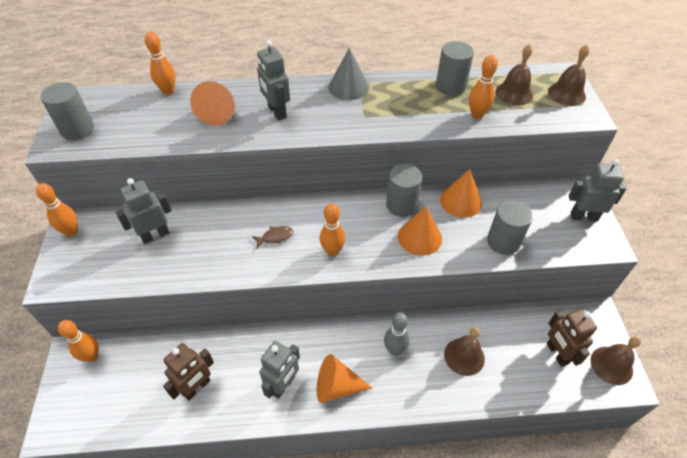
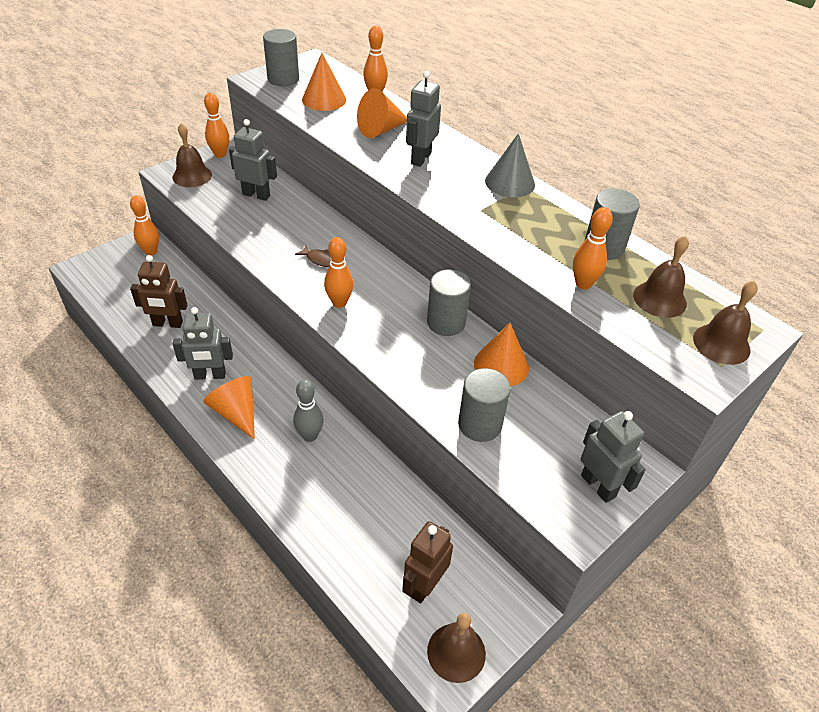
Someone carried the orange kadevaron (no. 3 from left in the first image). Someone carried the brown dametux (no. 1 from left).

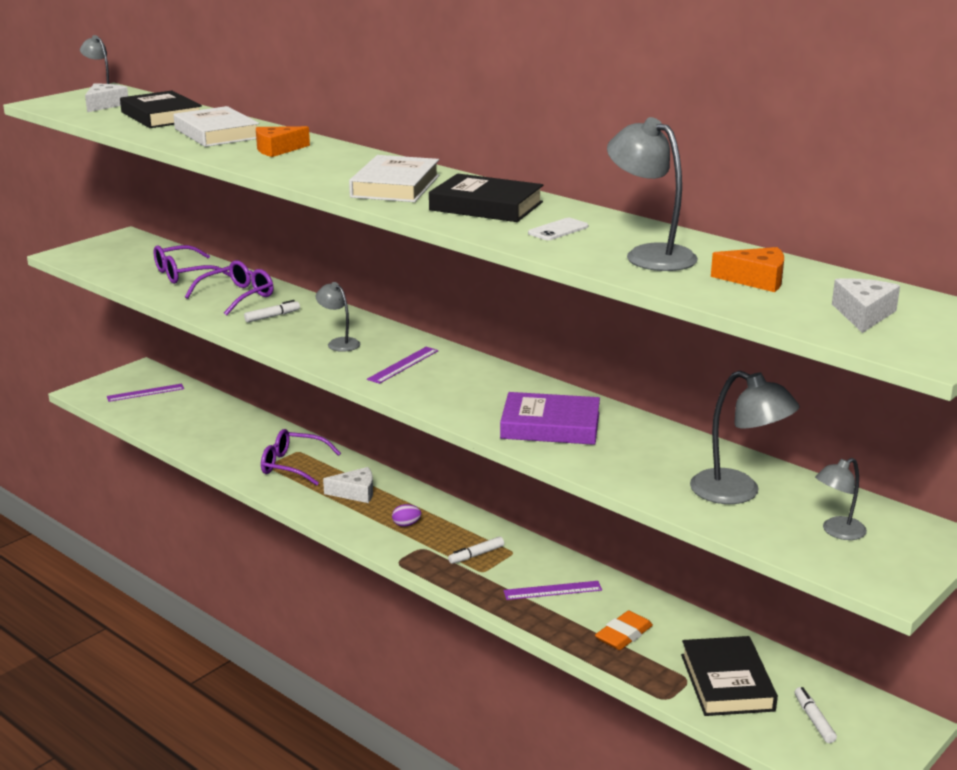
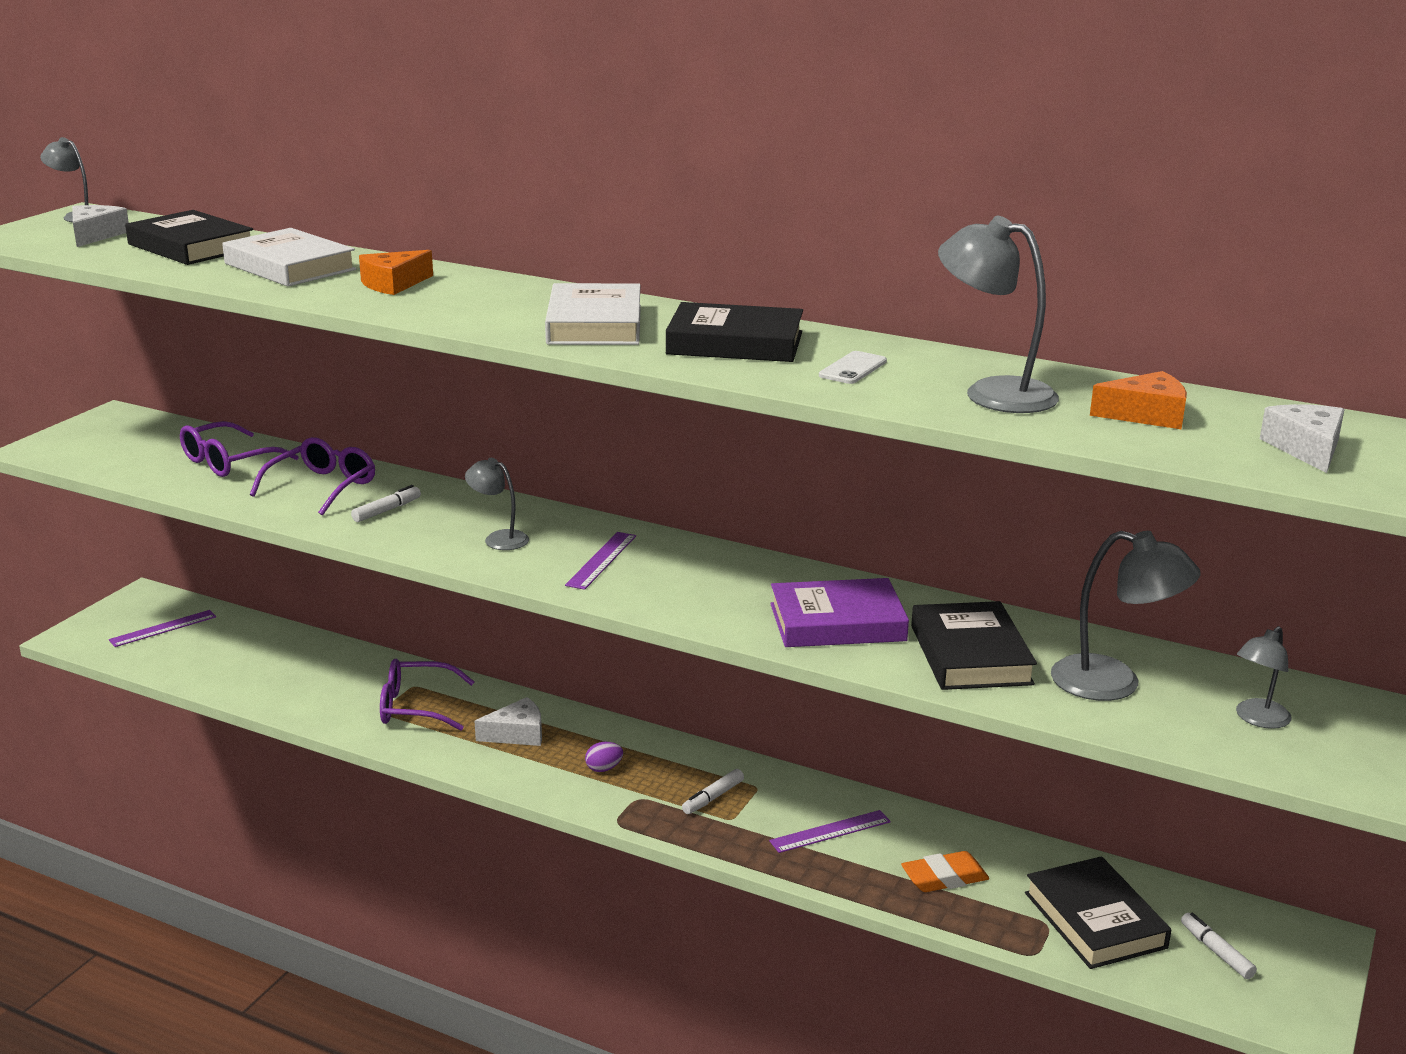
Someone put down the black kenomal (no. 3 from left). Someone rotated the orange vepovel by 45 degrees clockwise.

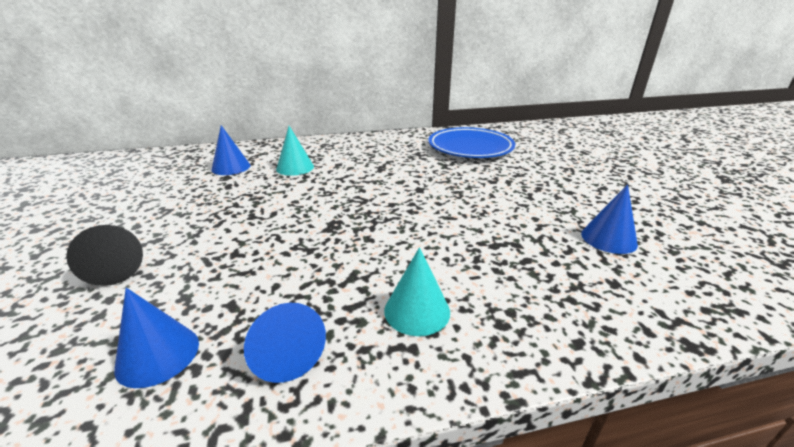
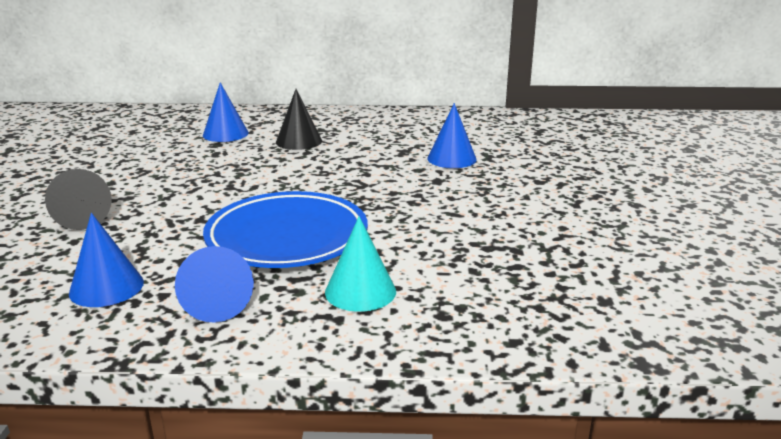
Someone carried the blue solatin. Someone carried the blue kadevaron (no. 4 from left). Someone repainted the turquoise kadevaron (no. 1 from left), which became the black kadevaron (no. 2 from left).

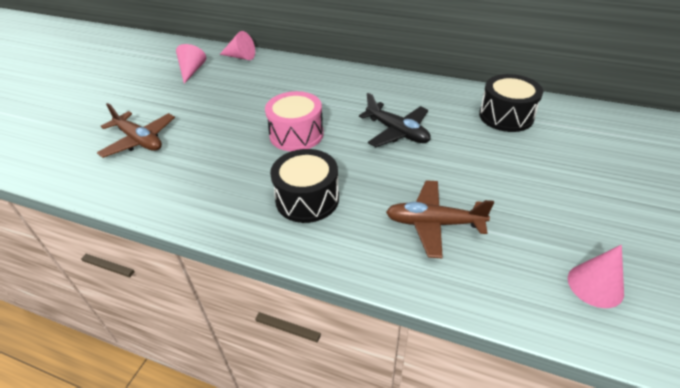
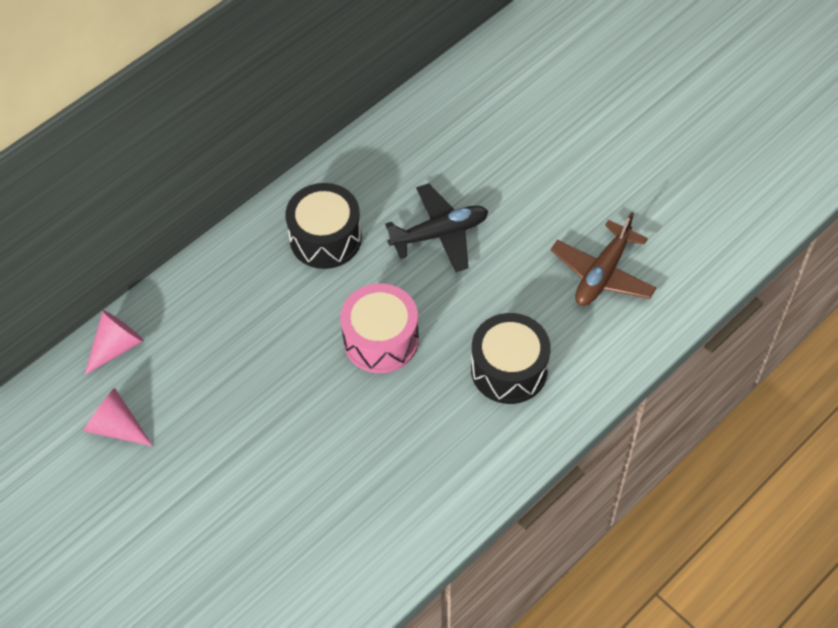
Someone took away the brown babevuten (no. 1 from left). Someone took away the pink kadevaron (no. 3 from left). Someone carried the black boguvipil (no. 2 from left in the first image).

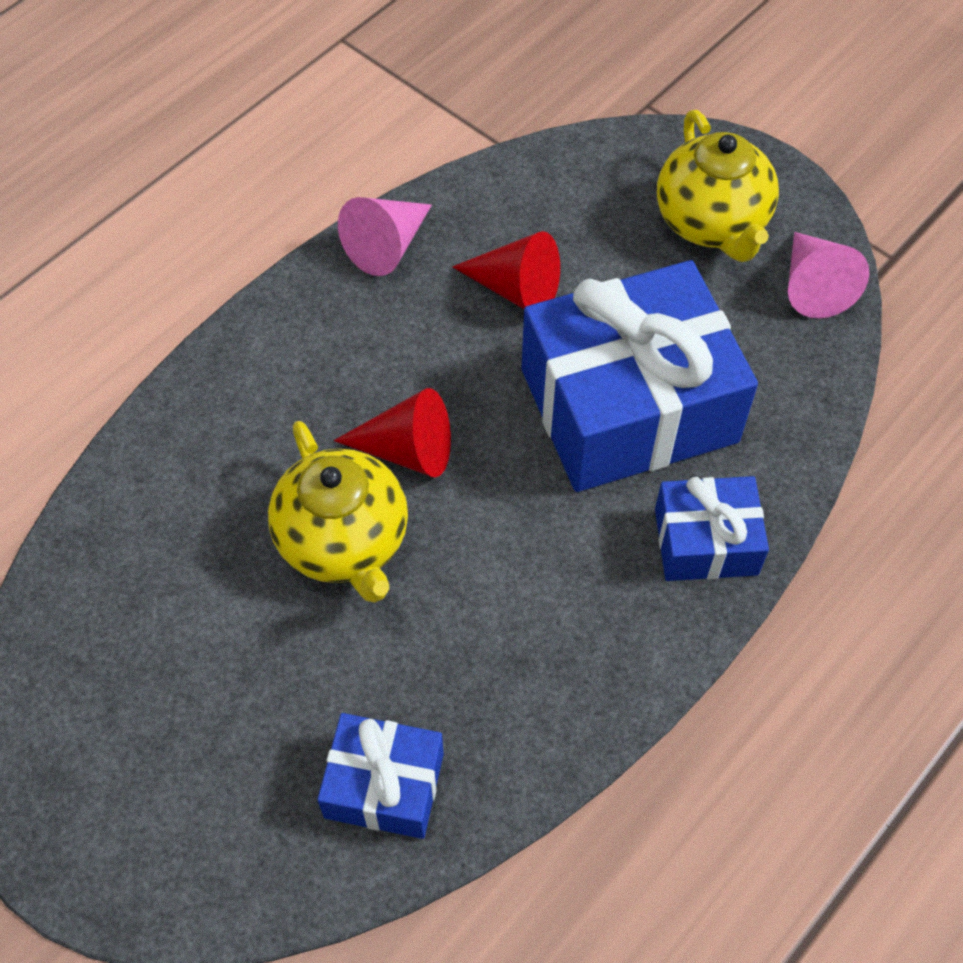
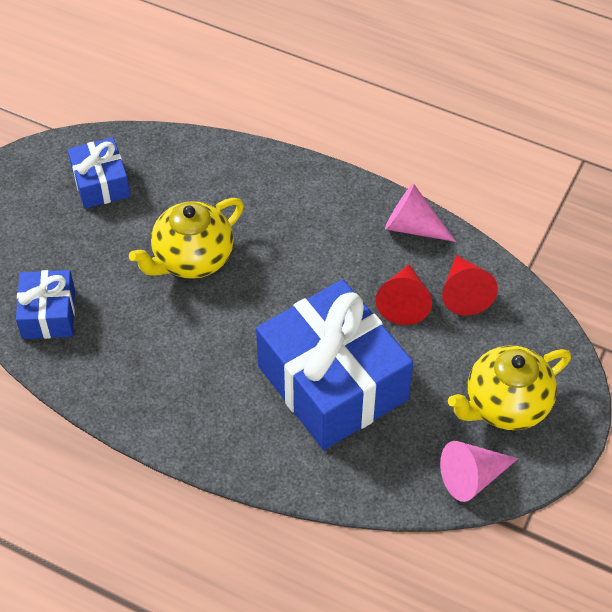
Someone carried the red kadevaron (no. 1 from left in the first image). Someone carried the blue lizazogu (no. 3 from left in the first image).

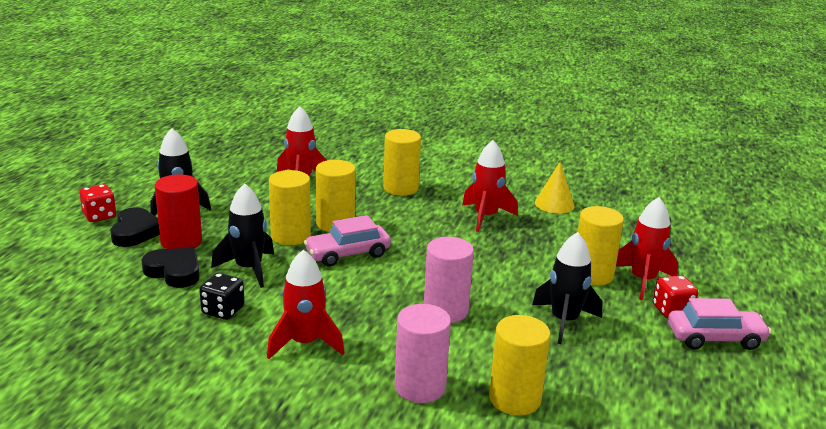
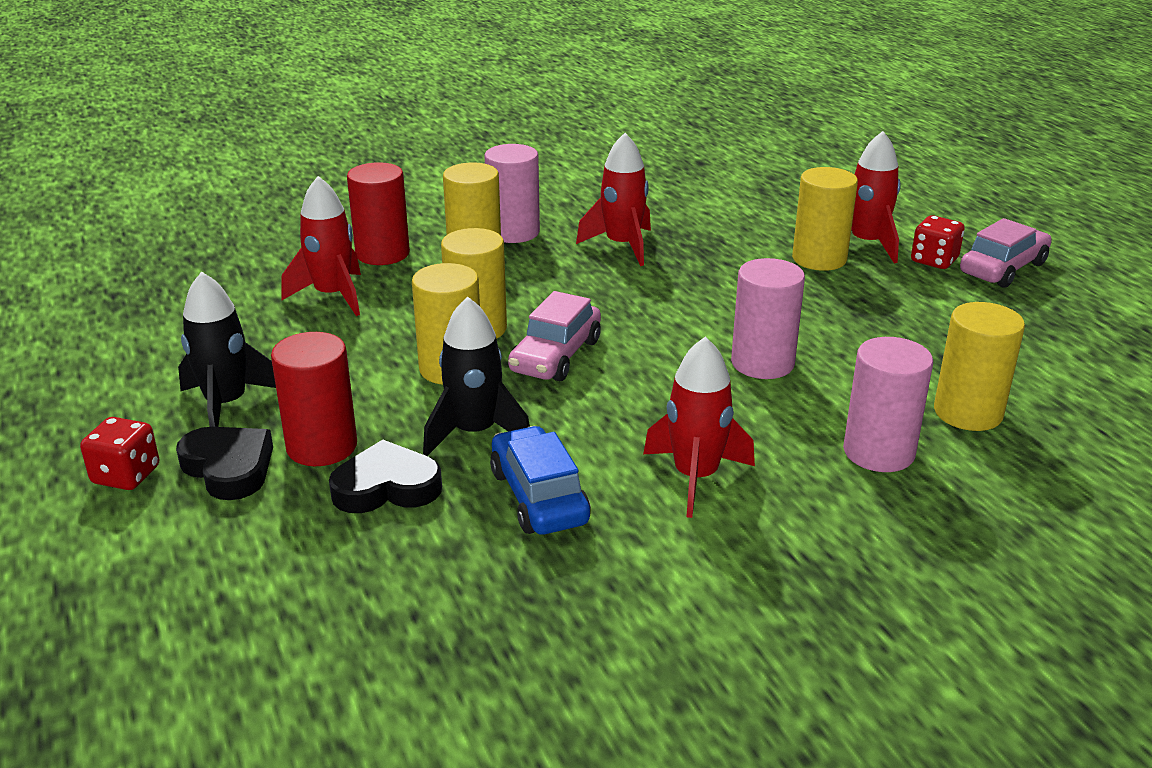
Someone took away the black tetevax (no. 3 from left). Someone took away the yellow kadevaron. Someone put down the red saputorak (no. 2 from left). Someone put down the pink saputorak (no. 1 from left). Someone swapped the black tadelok for the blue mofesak.

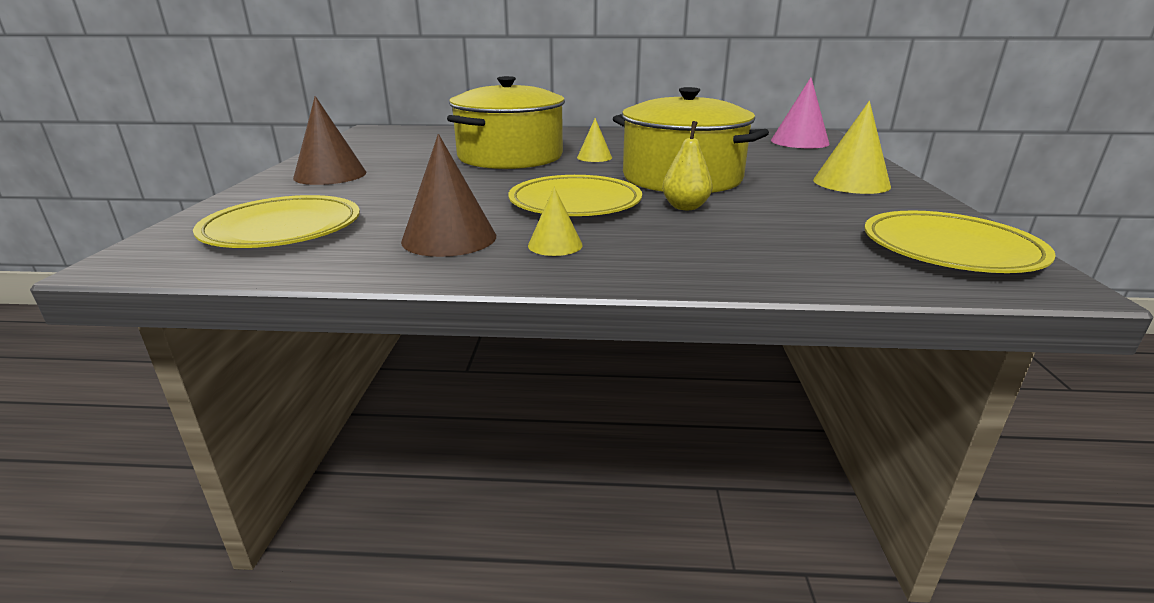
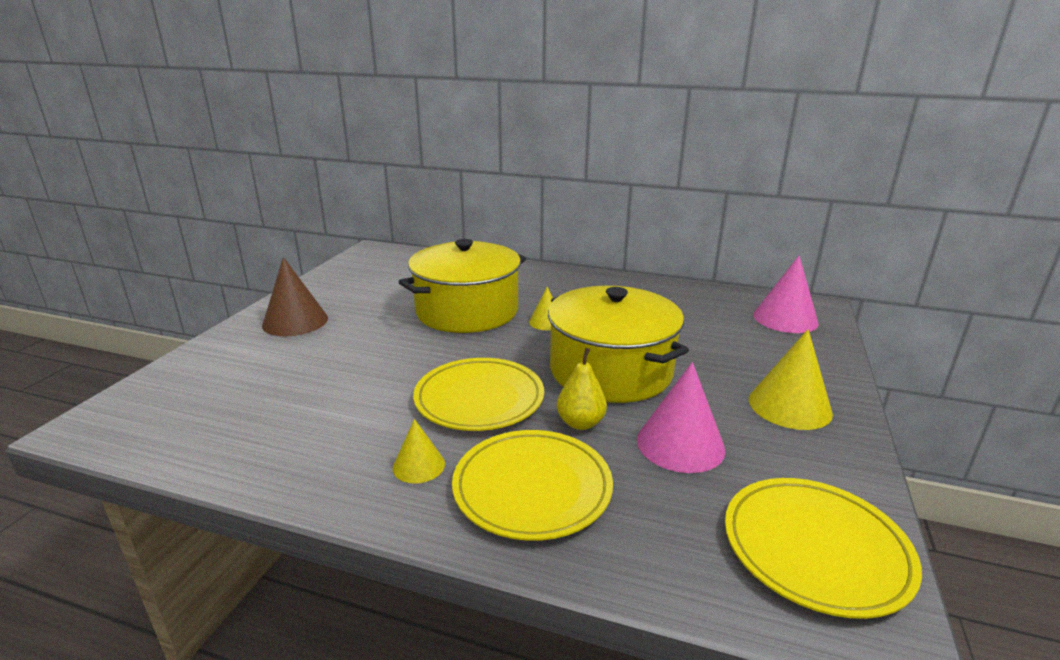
Someone took away the brown kadevaron (no. 2 from left). Someone put down the pink kadevaron (no. 1 from left). Someone carried the yellow solatin (no. 1 from left in the first image).

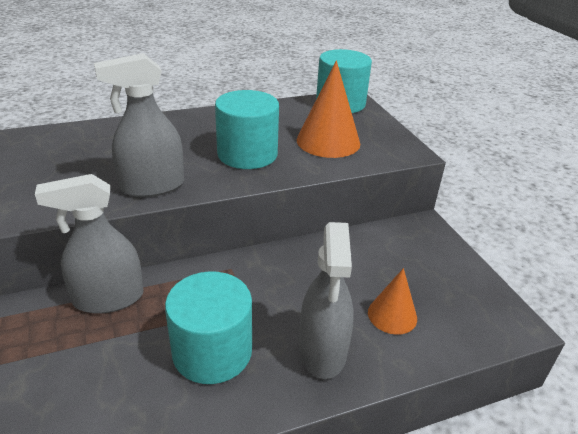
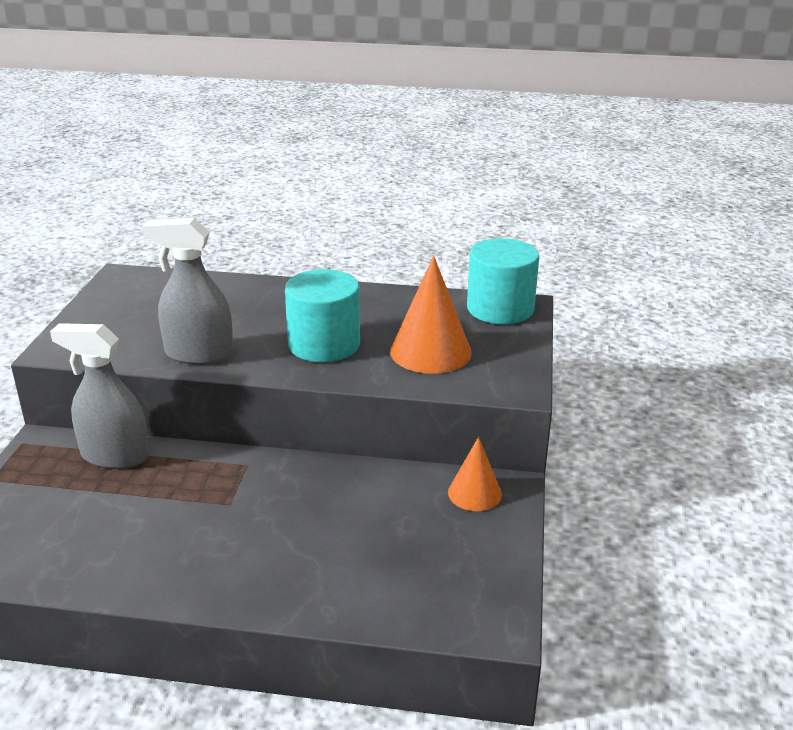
Someone took away the turquoise saputorak (no. 1 from left). Someone took away the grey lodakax (no. 3 from left). Someone carried the orange kadevaron (no. 2 from left).

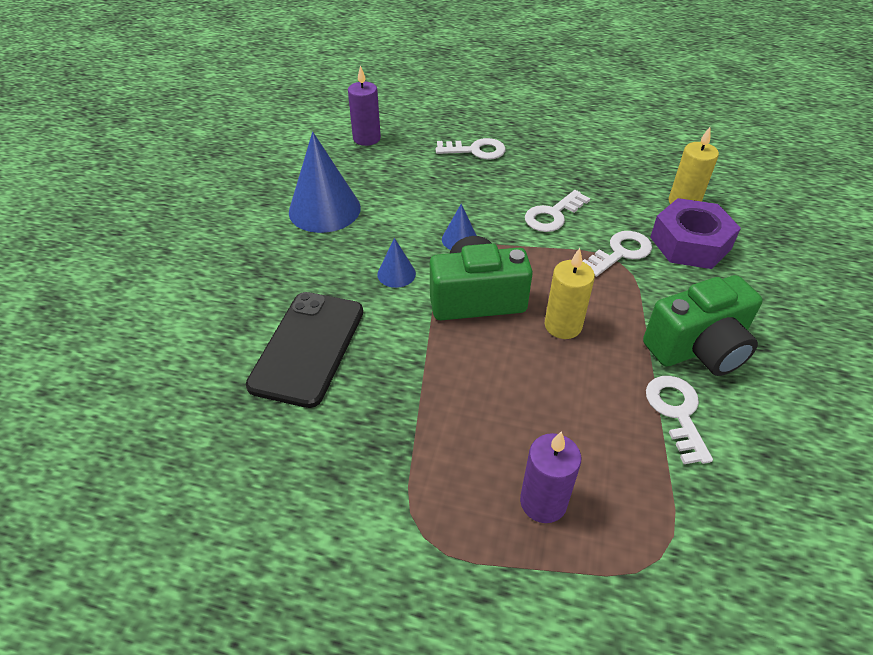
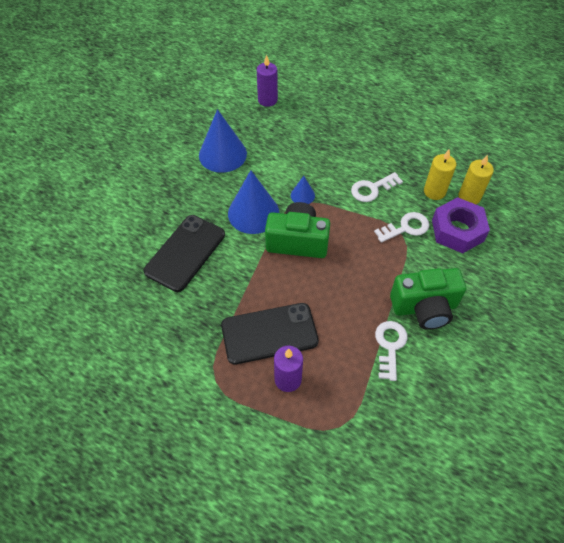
Someone took away the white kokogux (no. 1 from left). Someone put down the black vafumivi (no. 2 from left). Someone carried the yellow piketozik (no. 1 from left). Someone scaled the blue kadevaron (no. 2 from left) by 2.06.

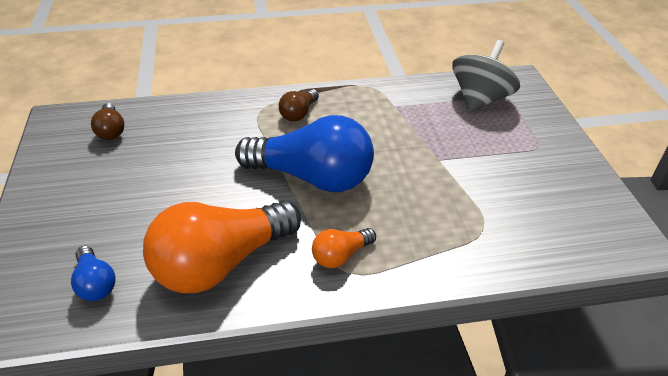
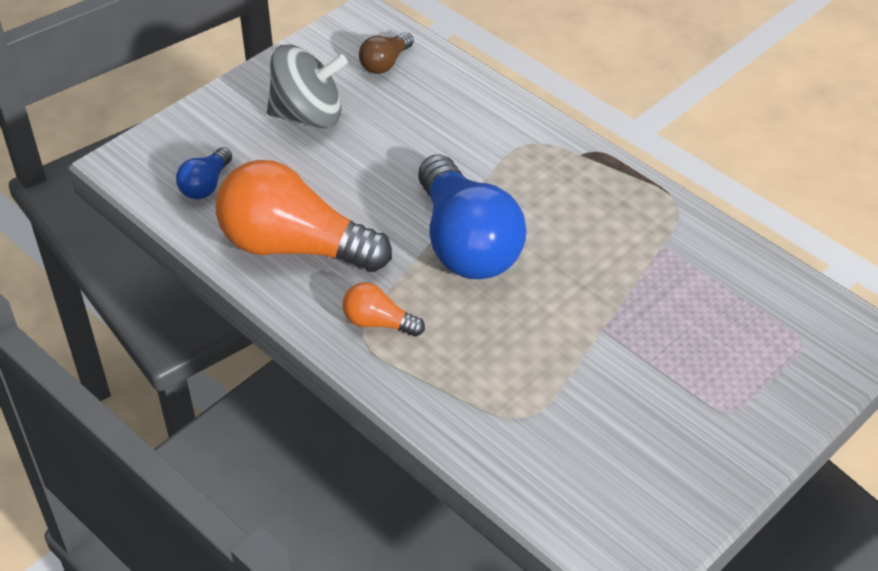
Someone took away the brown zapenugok (no. 2 from left). Someone carried the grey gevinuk.

